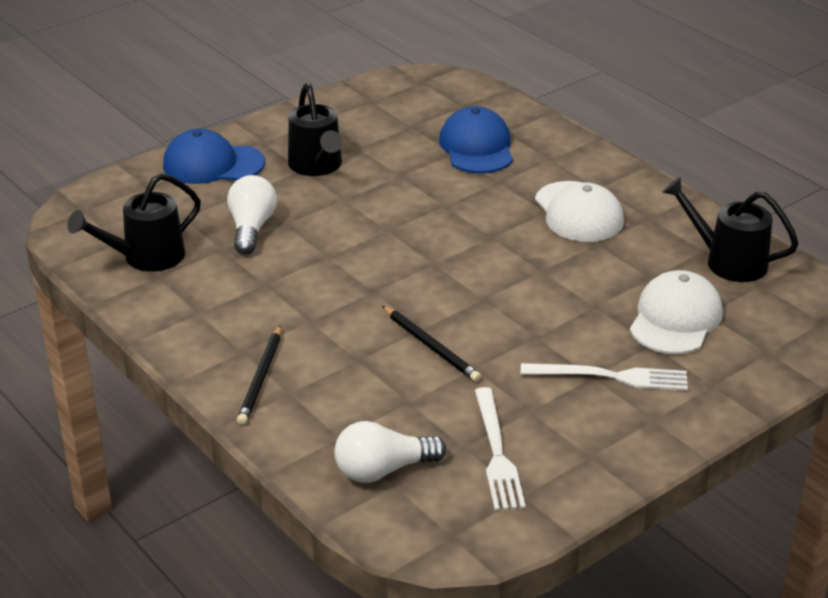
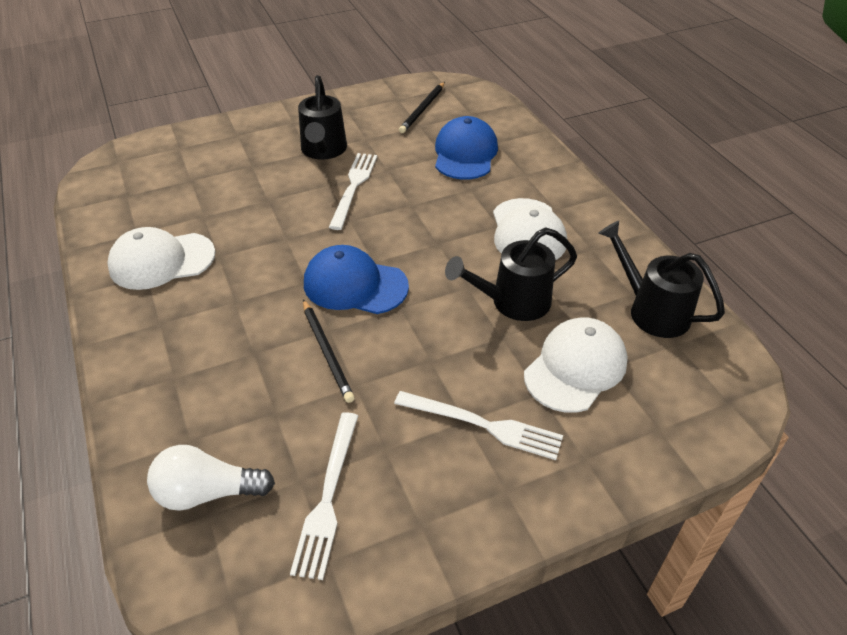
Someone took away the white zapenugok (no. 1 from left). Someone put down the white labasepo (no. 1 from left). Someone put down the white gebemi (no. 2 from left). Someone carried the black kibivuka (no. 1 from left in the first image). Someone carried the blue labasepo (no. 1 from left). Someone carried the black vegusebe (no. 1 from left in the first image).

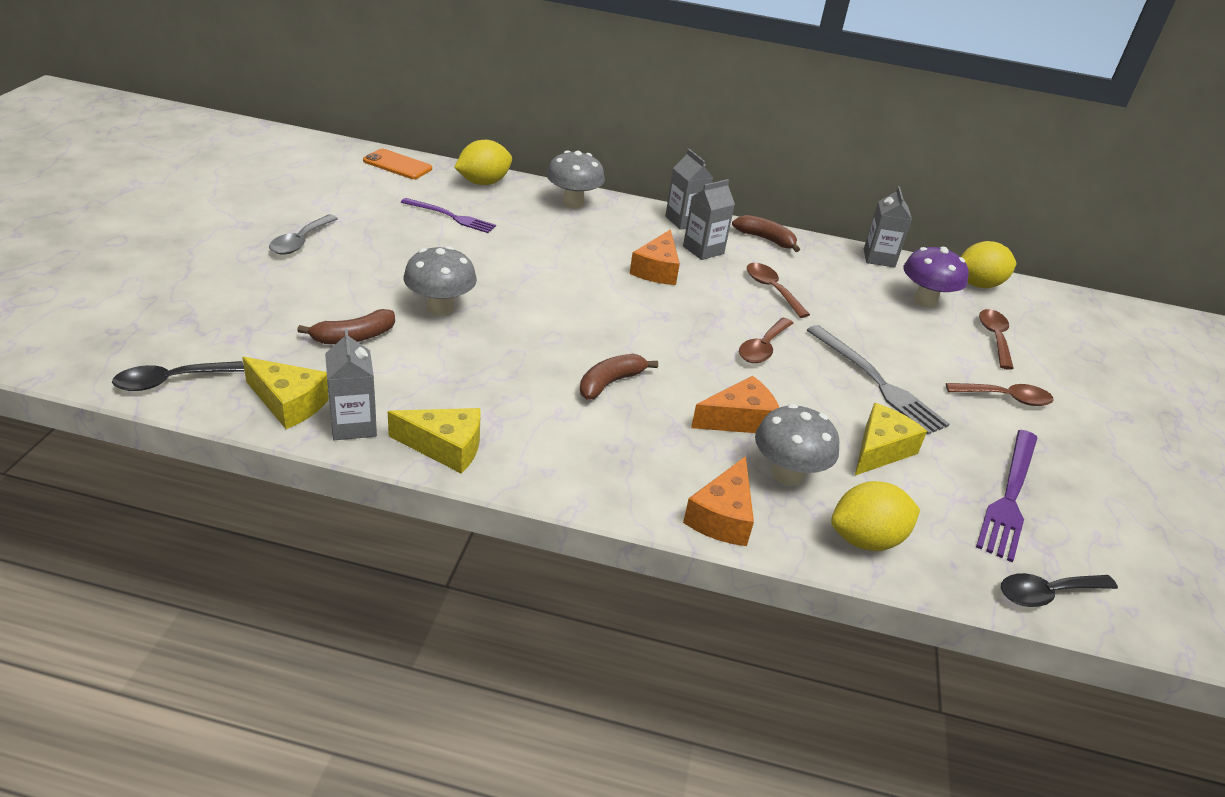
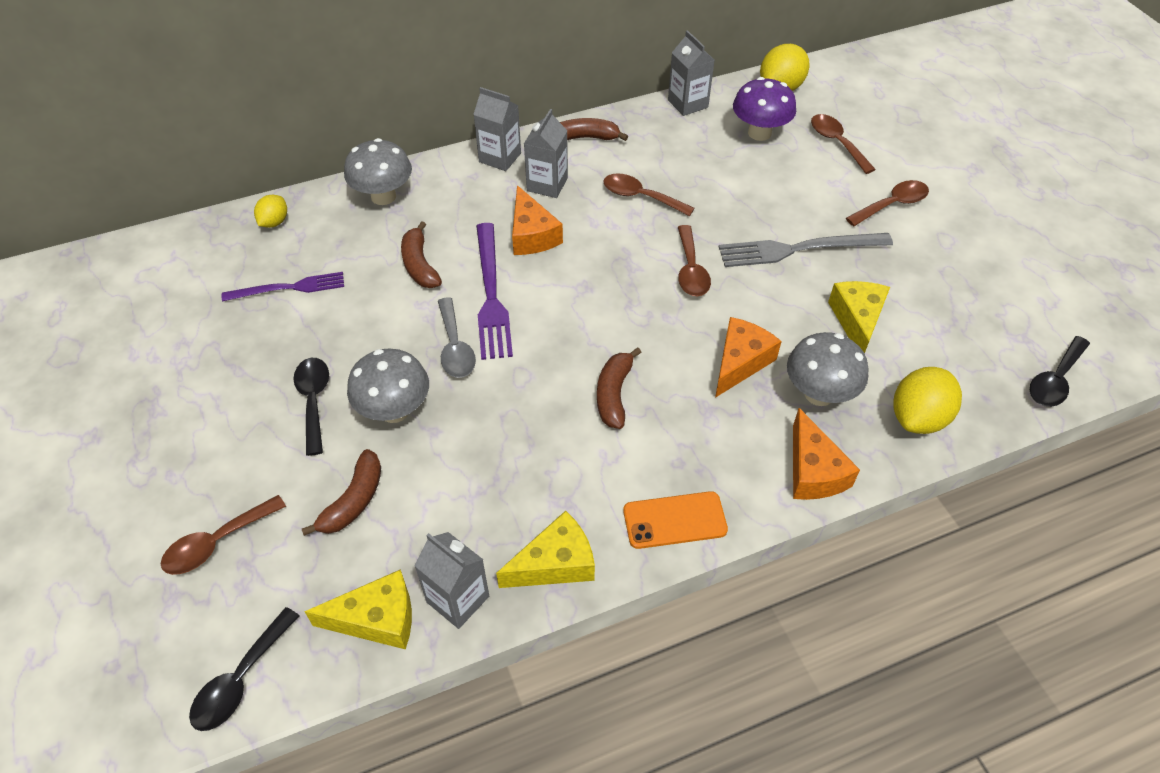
Someone put down the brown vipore (no. 1 from left). Someone put down the black vipore (no. 2 from left). Someone put down the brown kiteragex (no. 2 from left). Someone carried the grey vipore. Someone carried the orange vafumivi. Someone carried the purple gebemi (no. 2 from left). Someone rotated the grey gebemi by 150 degrees clockwise. Someone scaled the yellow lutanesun (no. 1 from left) by 0.58.

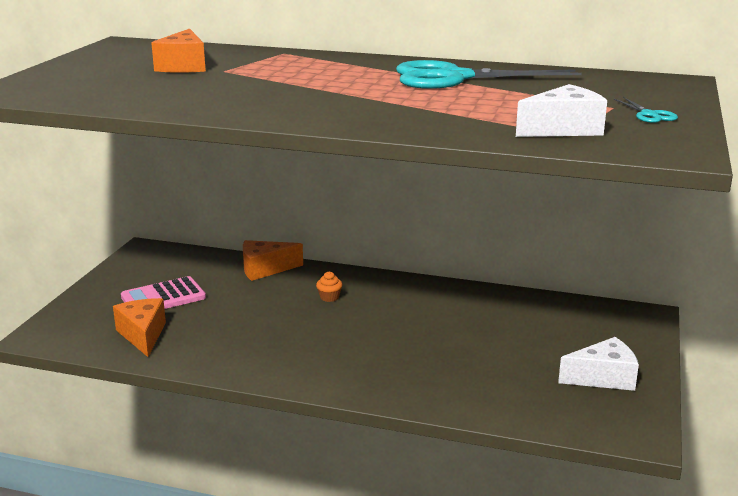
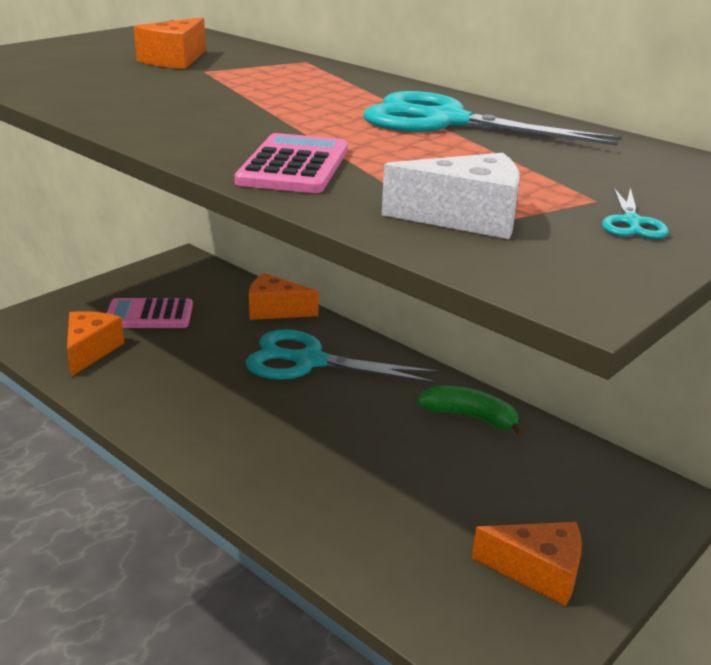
Someone put down the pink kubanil (no. 2 from left). Someone put down the green kiteragex. Someone swapped the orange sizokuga for the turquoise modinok (no. 1 from left). Someone repainted the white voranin (no. 2 from left), which became the orange voranin (no. 4 from left).

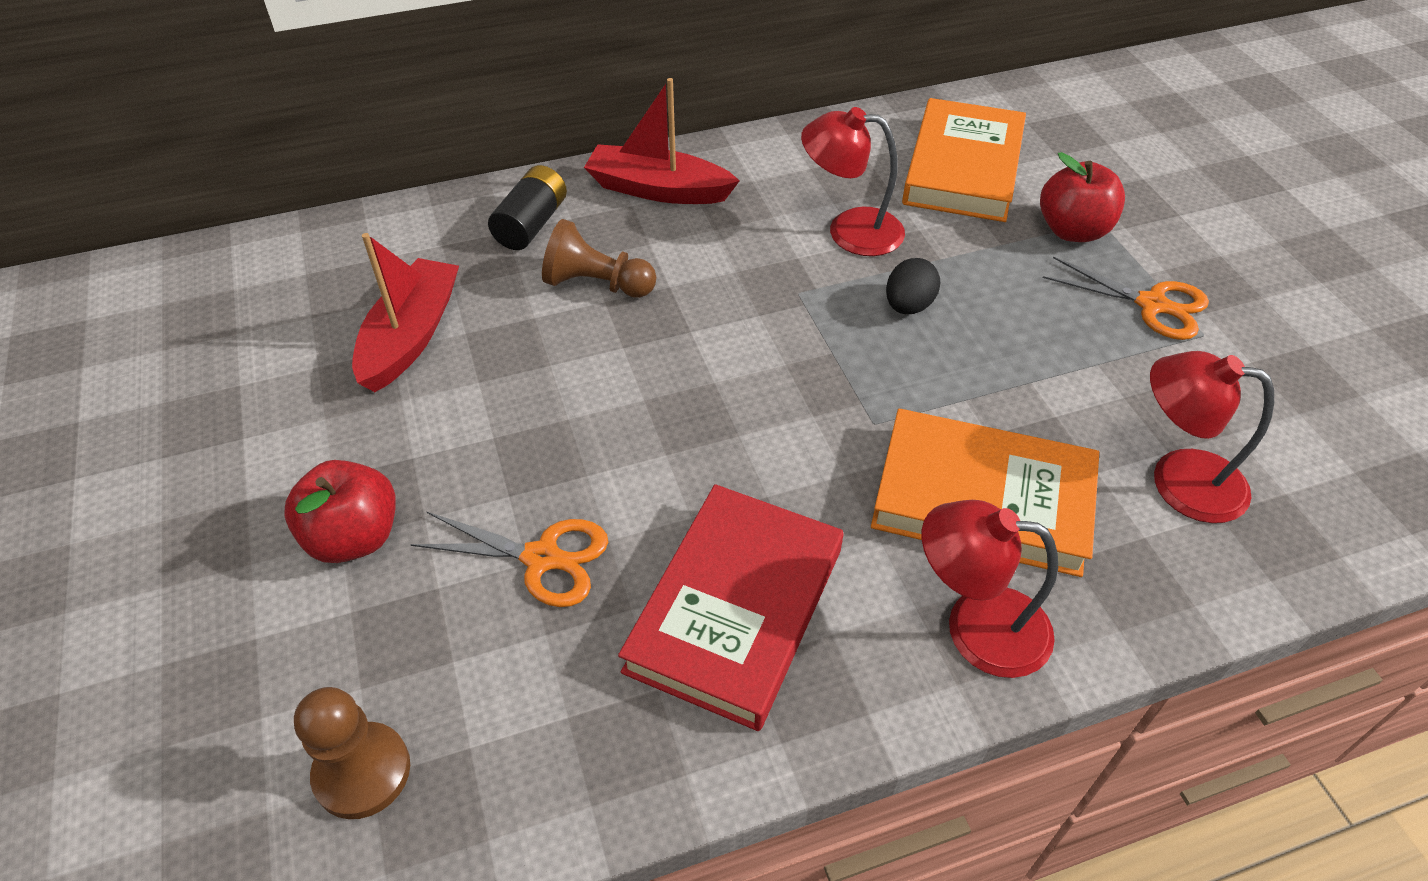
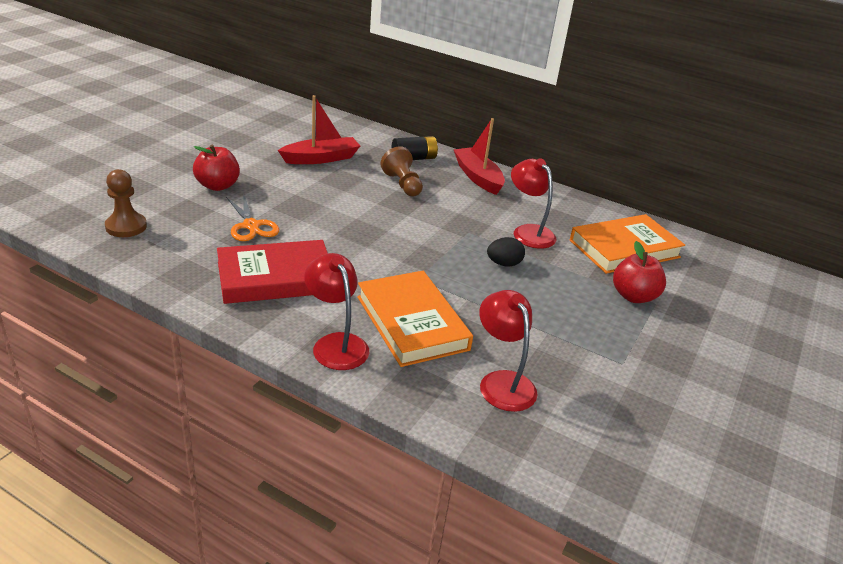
Someone took away the orange modinok (no. 2 from left).

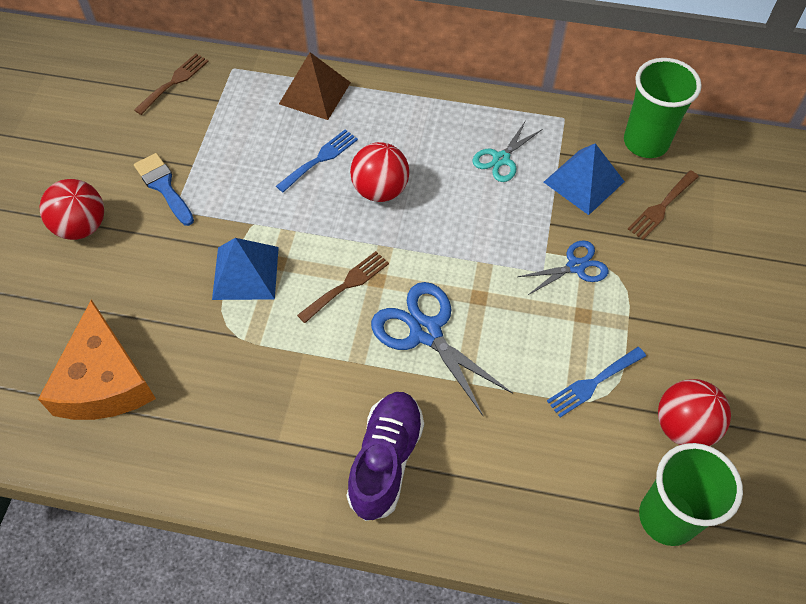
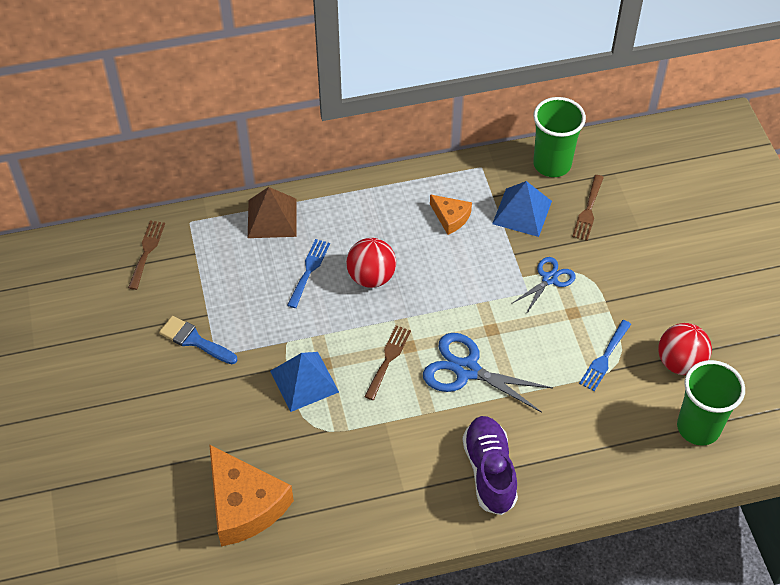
Someone took away the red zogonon (no. 1 from left). Someone swapped the turquoise modinok for the orange voranin (no. 2 from left).

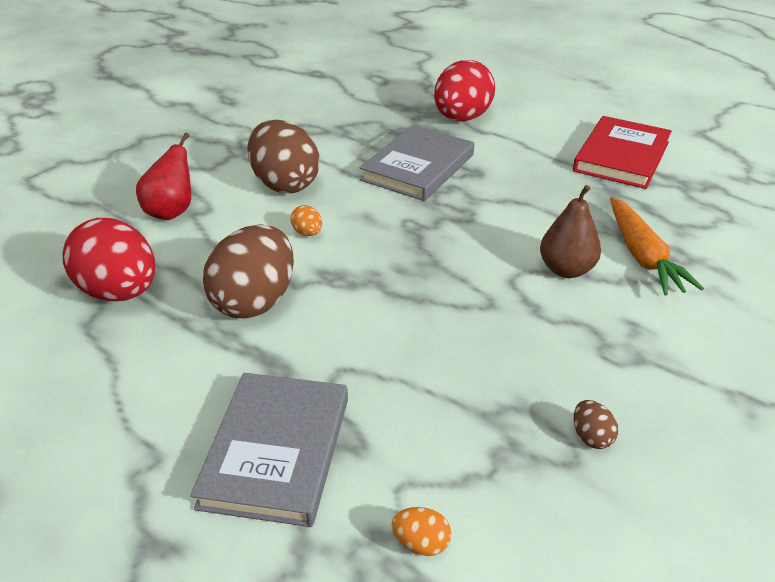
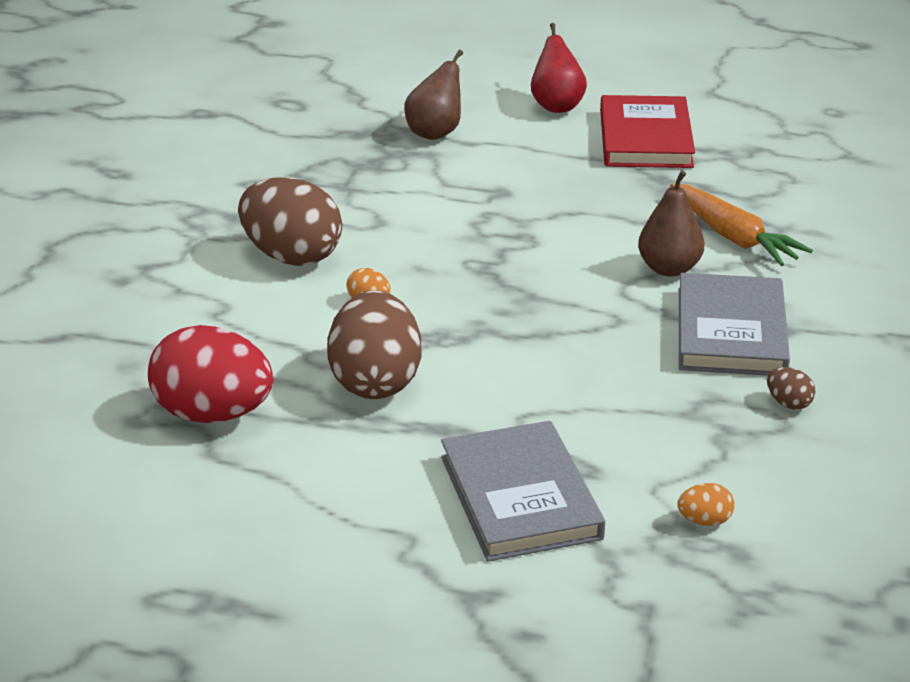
Someone carried the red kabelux. Someone carried the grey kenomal (no. 2 from left). Someone swapped the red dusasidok (no. 2 from left) for the brown kabelux (no. 1 from left).

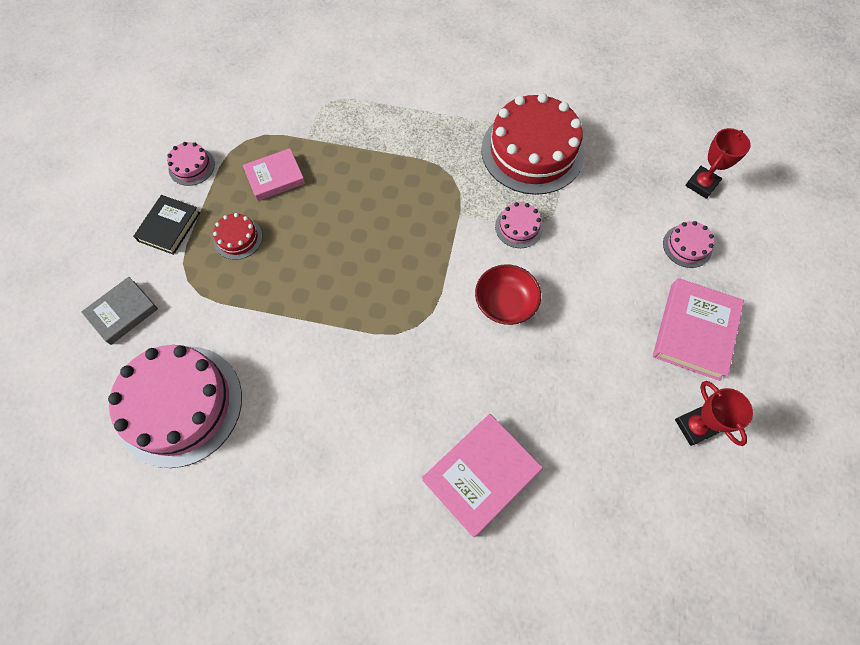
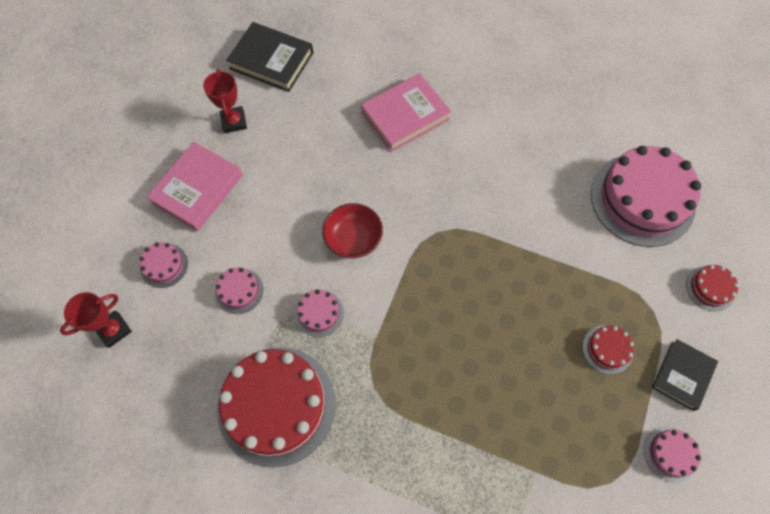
Someone took away the pink kenomal (no. 1 from left). Someone put down the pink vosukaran (no. 2 from left). Someone put down the black kenomal (no. 1 from left). Someone swapped the grey kenomal for the red vosukaran (no. 3 from left).

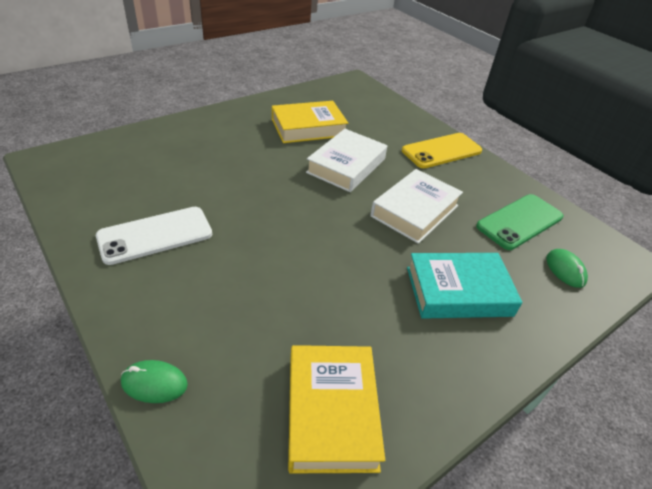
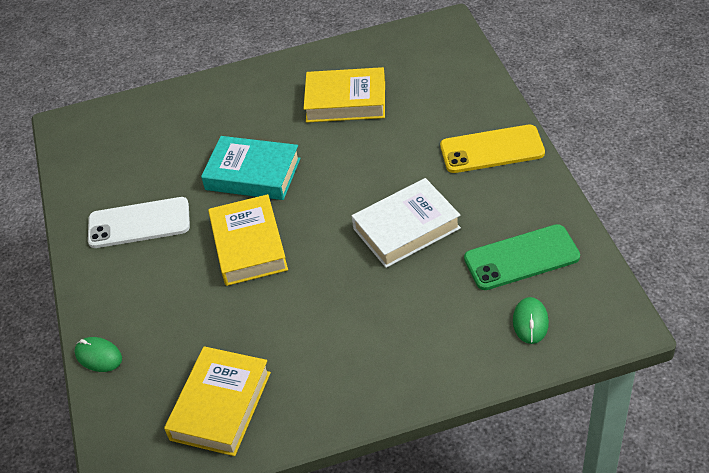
Someone took away the white kenomal (no. 1 from left). Someone put down the yellow kenomal (no. 2 from left). Someone carried the turquoise kenomal.

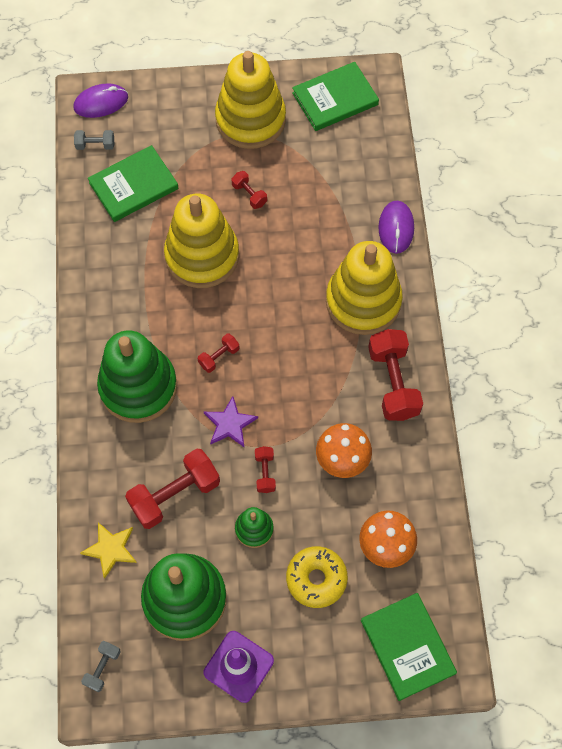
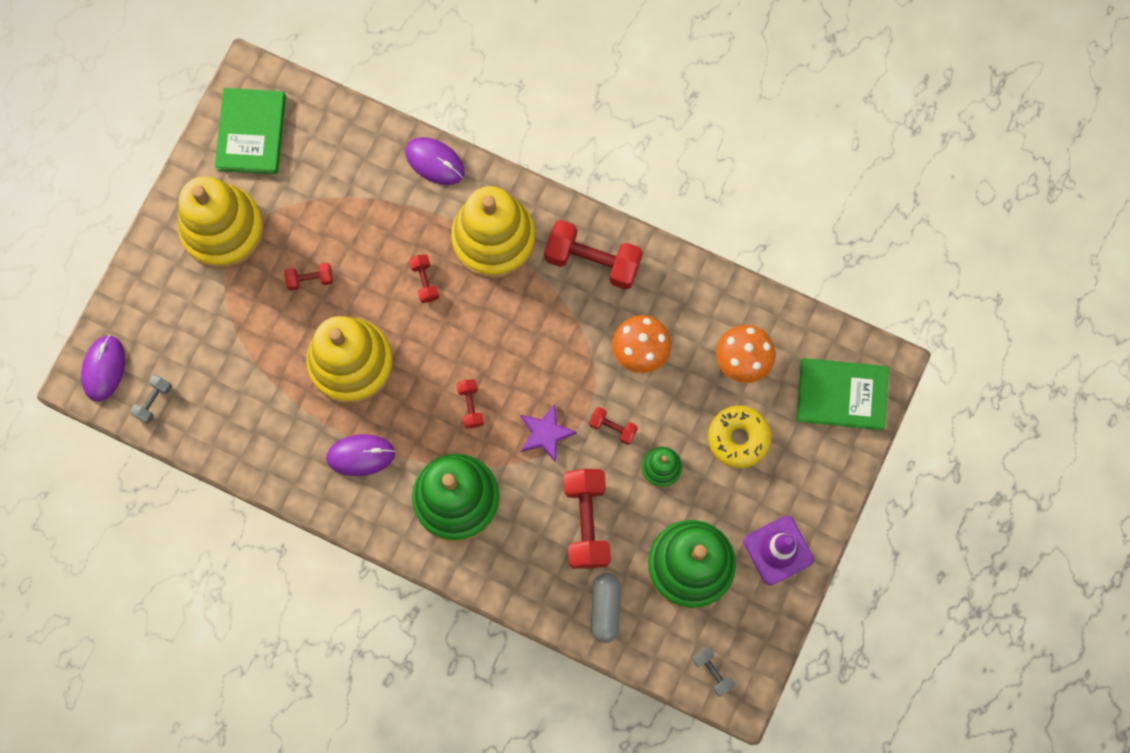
Someone took away the green kenomal (no. 1 from left). Someone put down the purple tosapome (no. 2 from left). Someone put down the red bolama (no. 2 from left). Someone swapped the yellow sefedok for the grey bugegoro.

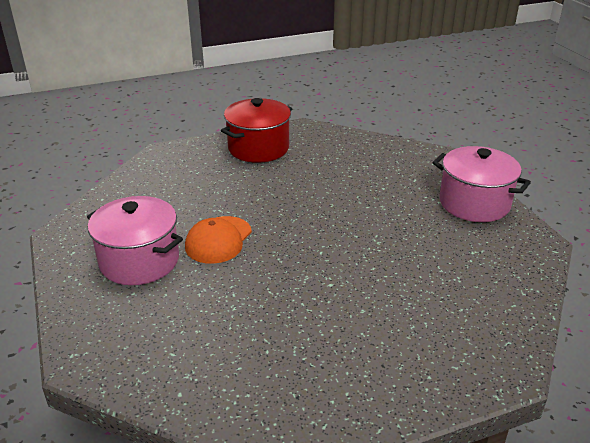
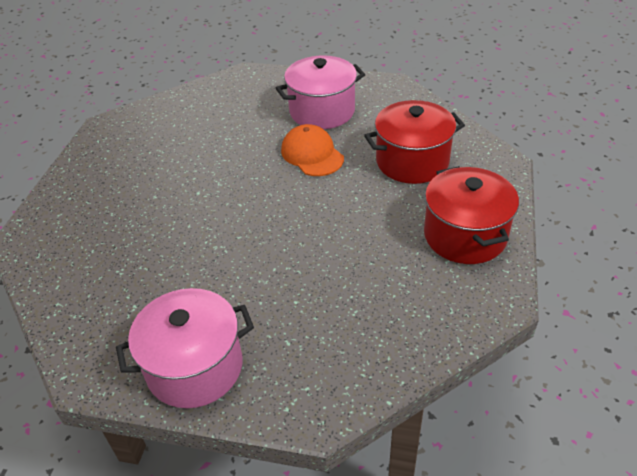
Someone put down the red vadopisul (no. 1 from left).

